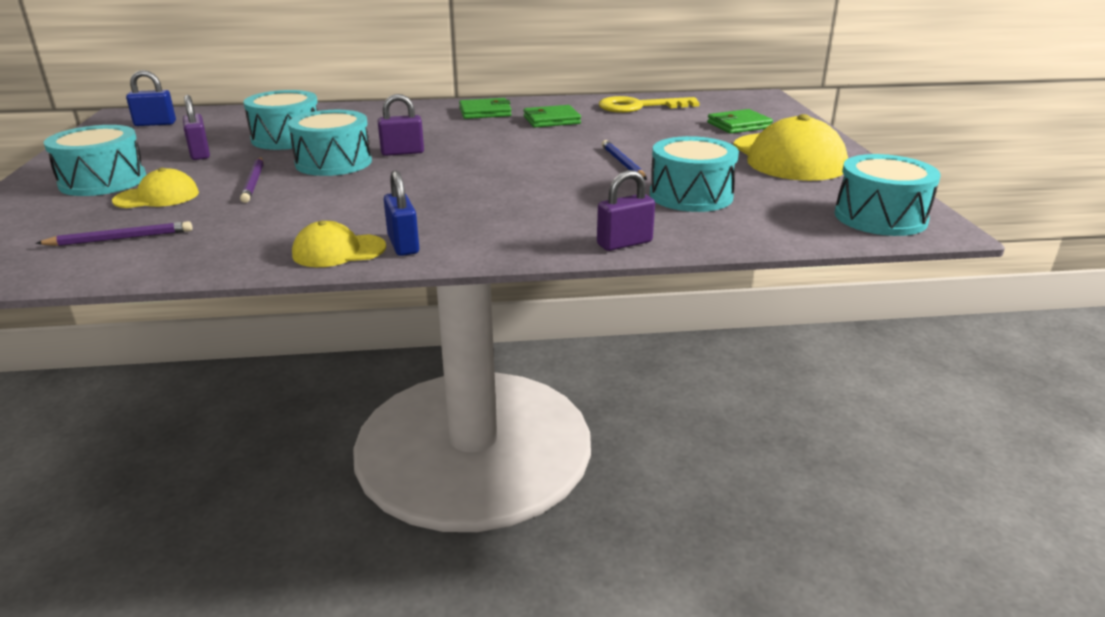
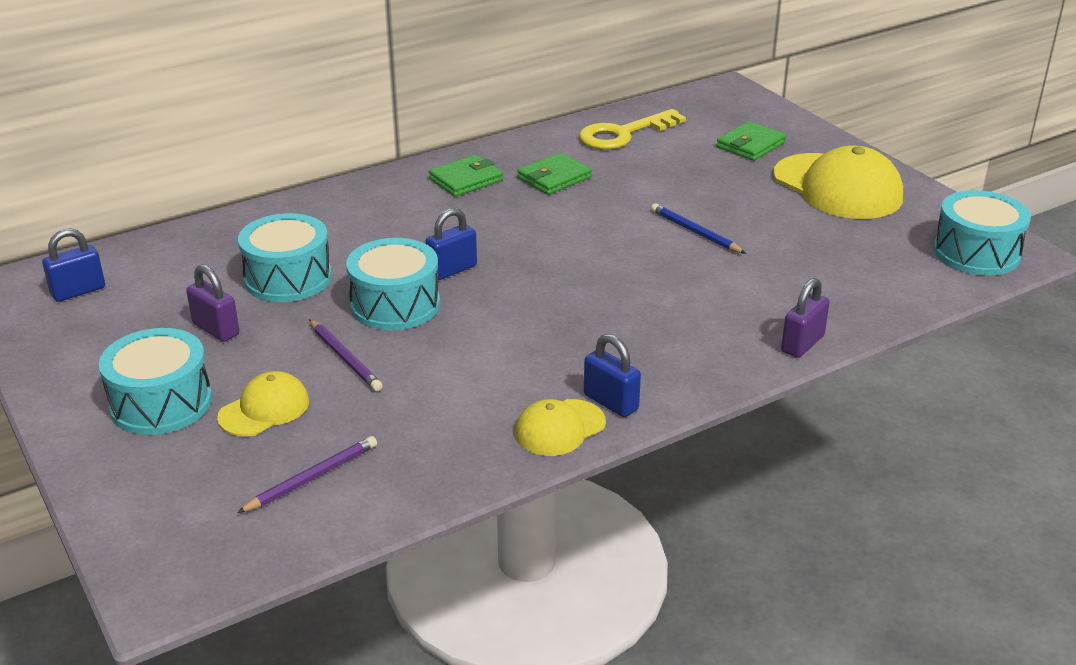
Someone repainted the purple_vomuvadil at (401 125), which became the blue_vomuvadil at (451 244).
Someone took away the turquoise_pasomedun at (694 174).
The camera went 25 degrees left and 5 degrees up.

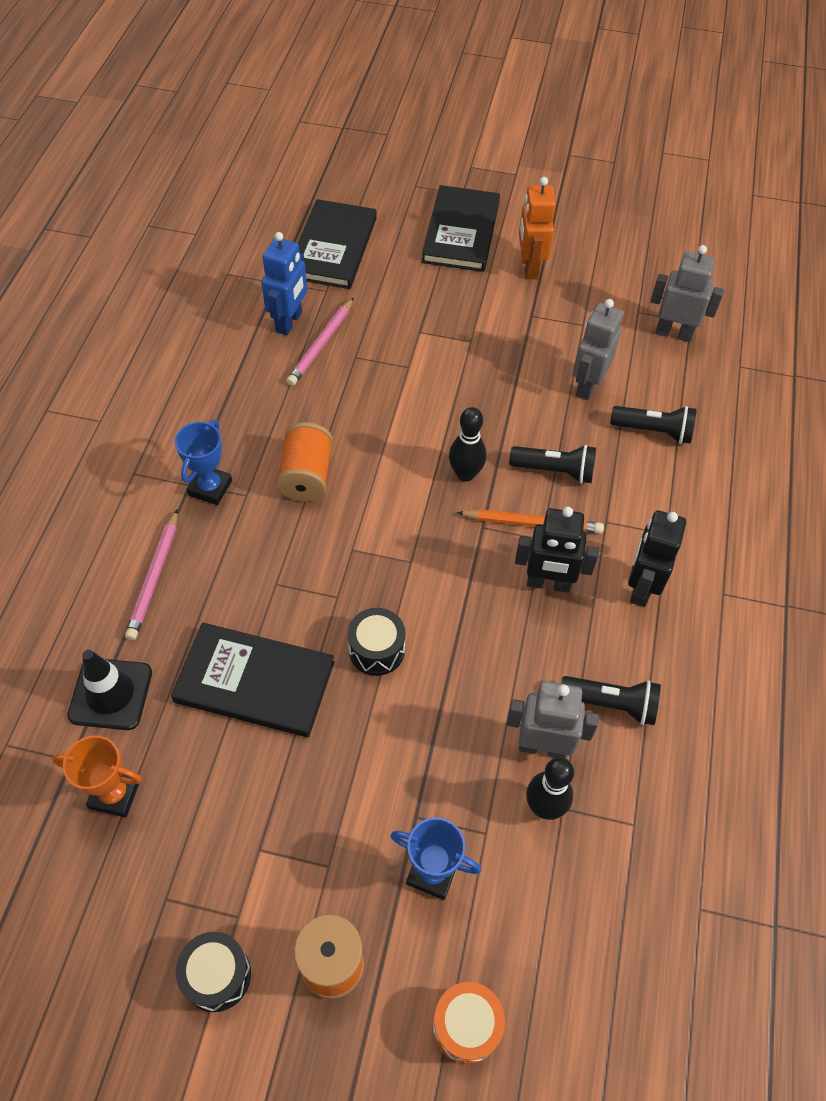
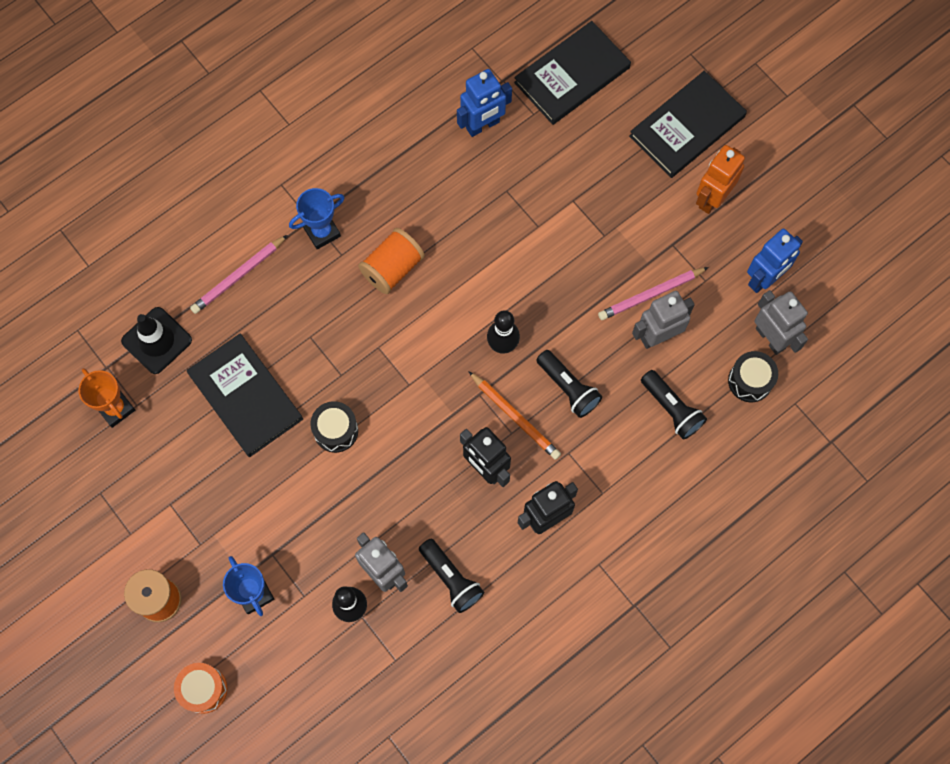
Someone carried the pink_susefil from (320 341) to (653 293).
Someone carried the black_pasomedun from (213 972) to (753 376).
Someone put down the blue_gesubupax at (775 261).
The camera went 40 degrees right and 15 degrees up.

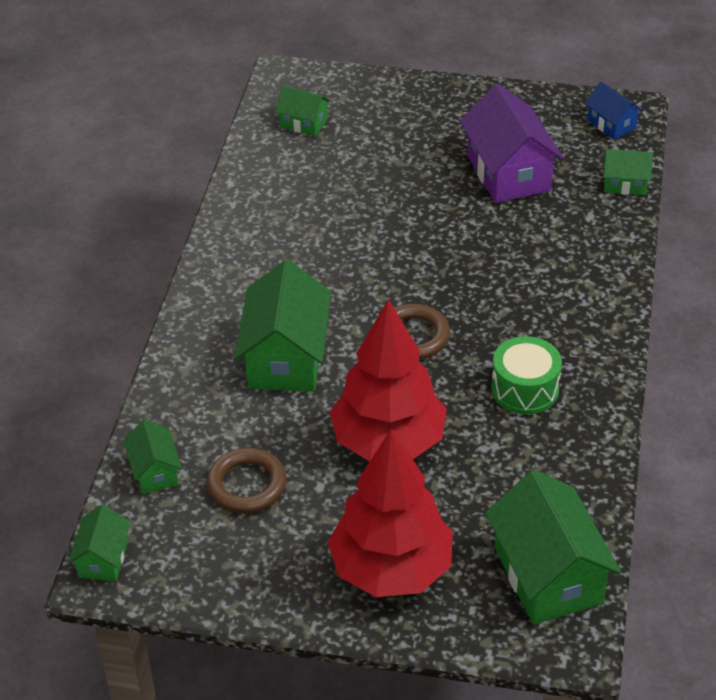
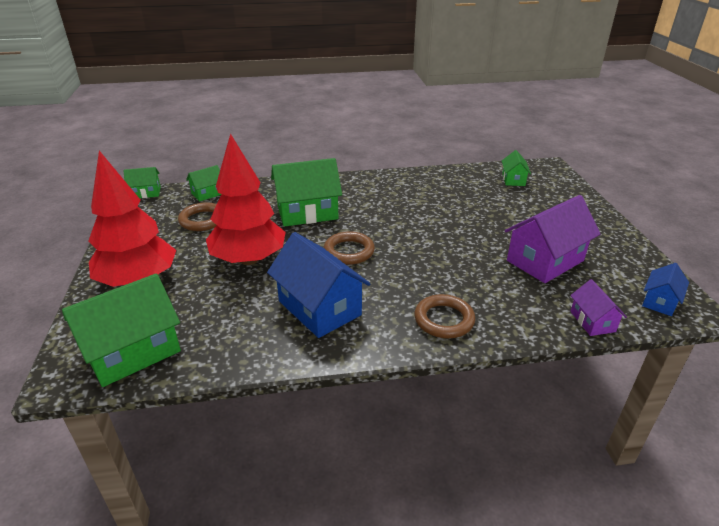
Someone swapped the green_pasomedun at (526 375) for the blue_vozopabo at (318 285).
Someone put down the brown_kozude at (444 316).
Someone repainted the green_vozopabo at (628 172), which became the purple_vozopabo at (598 307).
The camera went 70 degrees right and 10 degrees down.

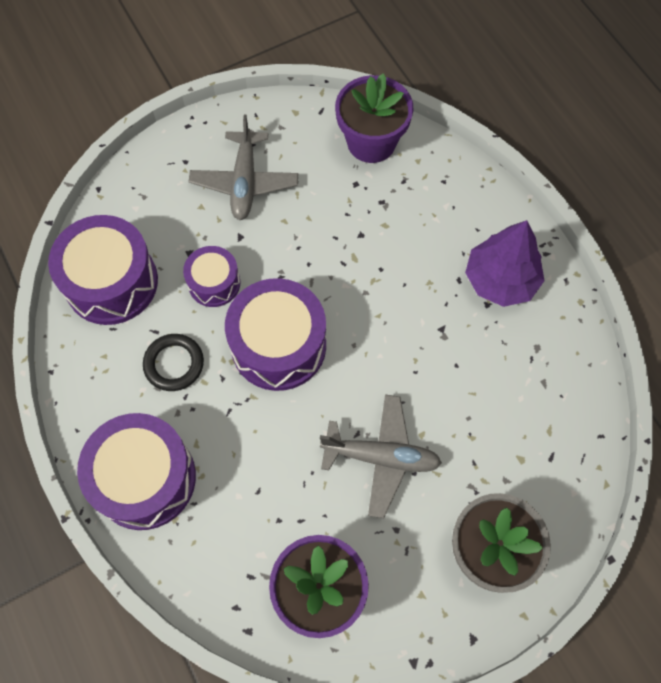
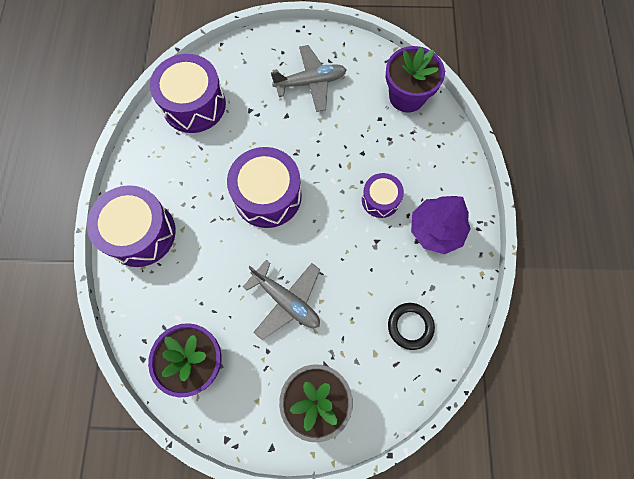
Someone rotated the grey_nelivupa at (243 167) by 135 degrees counterclockwise.
Someone carried the purple_pasomedun from (211 276) to (383 195).
Someone carried the black_kozude from (173 362) to (411 326).
The camera went 30 degrees right and 5 degrees up.

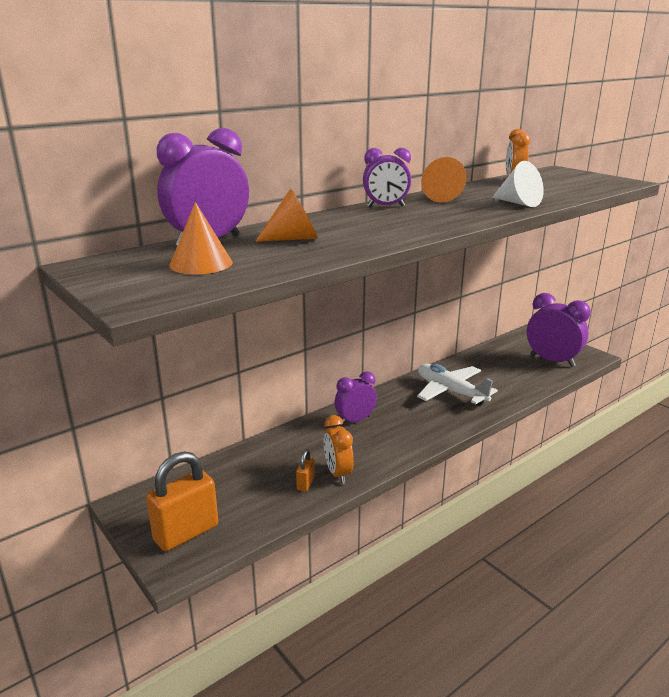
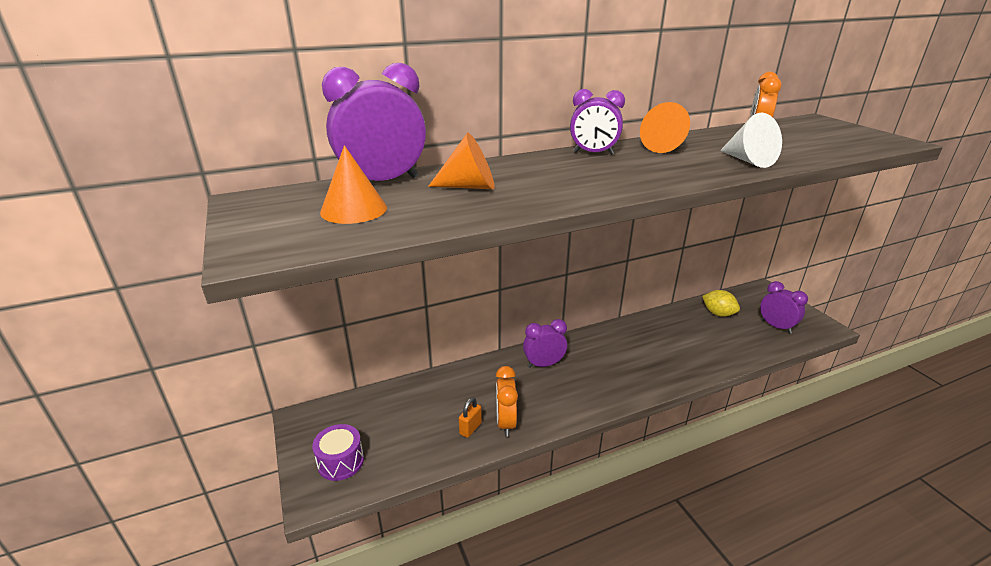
Someone swapped the orange_vomuvadil at (182 501) for the purple_pasomedun at (338 452).
Someone put down the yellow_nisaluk at (721 303).
Someone scaled the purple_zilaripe at (559 330) by 0.64.
Someone took away the white_nelivupa at (457 385).
The camera went 15 degrees right and 5 degrees up.

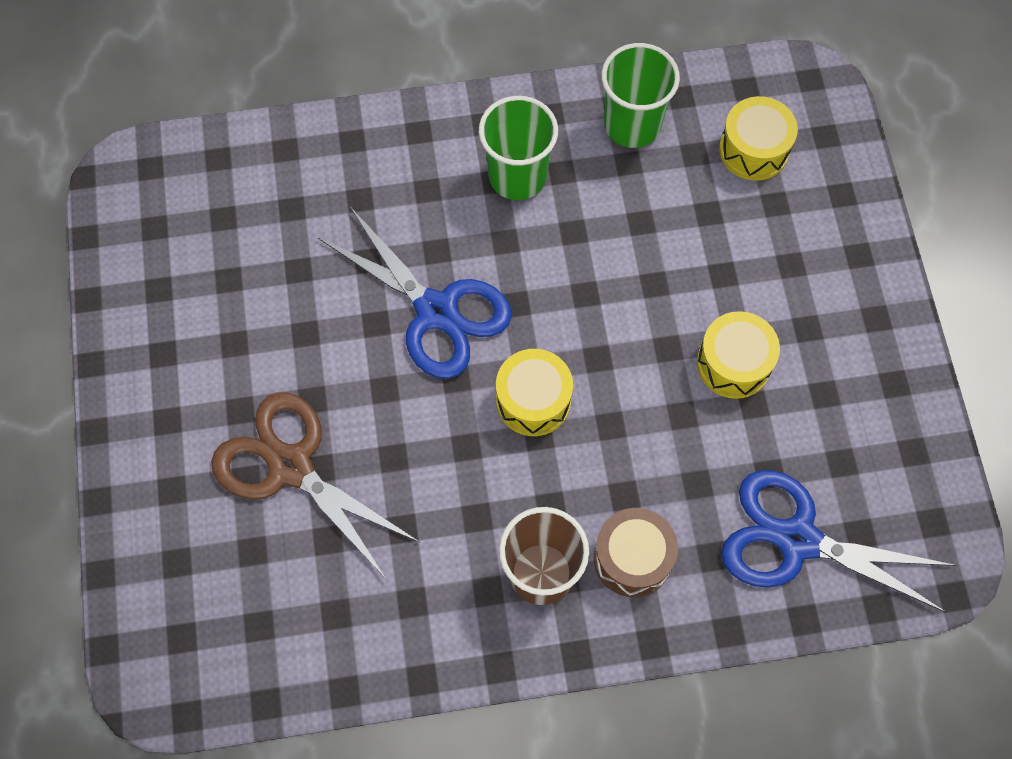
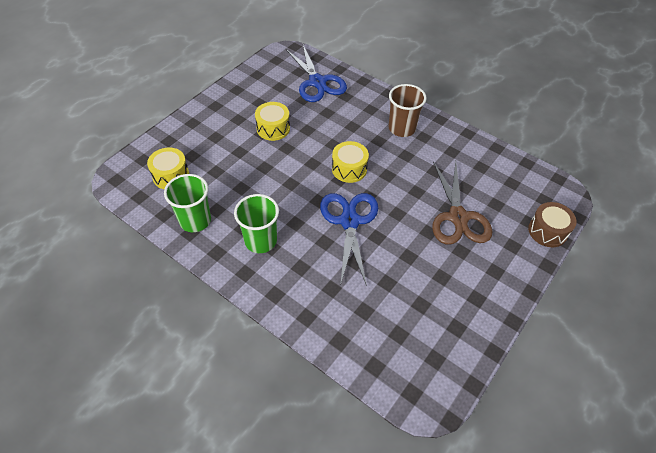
Someone carried the brown_pasomedun from (636 552) to (552 224).
The camera went 135 degrees left and 15 degrees down.

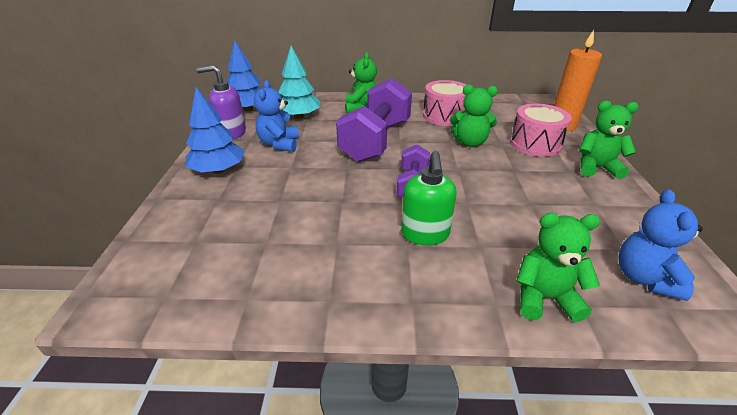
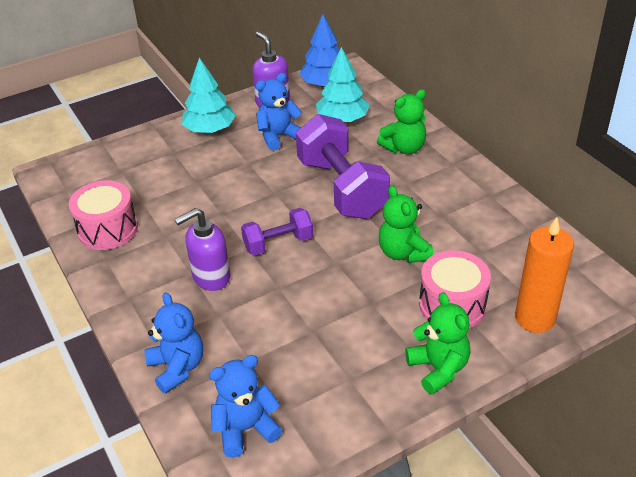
Someone carried the pink_pasomedun from (444 103) to (103 215).
Someone repainted the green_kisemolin at (558 267), which became the blue_kisemolin at (173 343).
Someone repainted the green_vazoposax at (429 198), which became the purple_vazoposax at (202 249).
Someone repainted the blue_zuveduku at (215 130), which became the turquoise_zuveduku at (209 95).
Someone rotated the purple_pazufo at (374 120) by 75 degrees clockwise.
The camera went 60 degrees right and 5 degrees up.

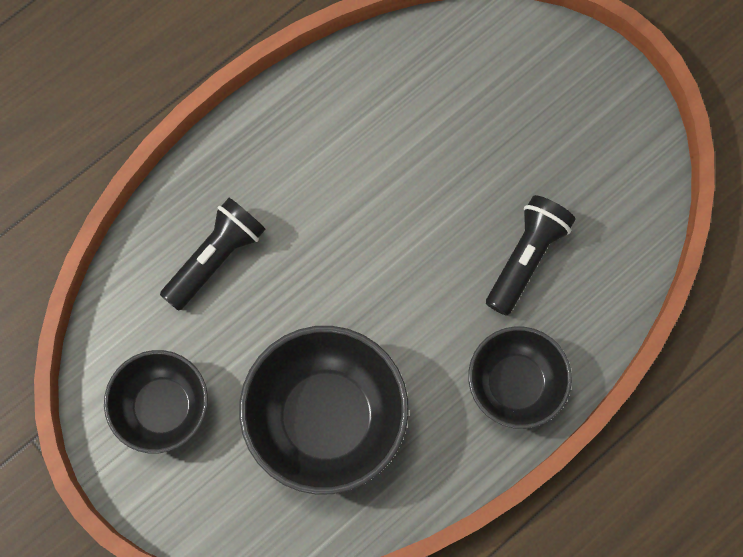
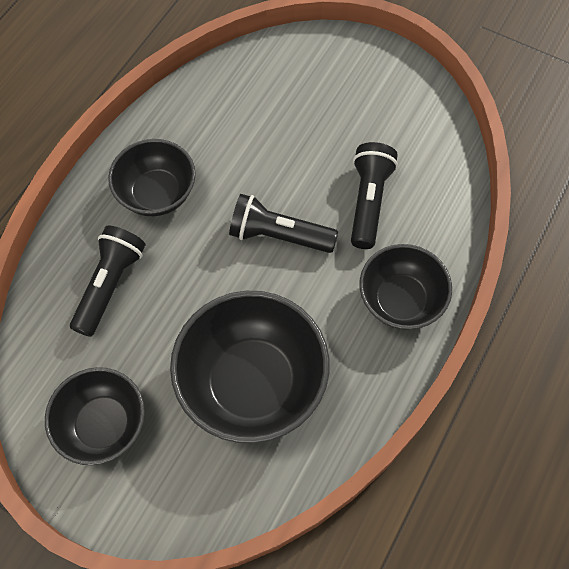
Someone put down the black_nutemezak at (152 177).
Someone put down the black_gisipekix at (283 223).
The camera went 20 degrees left and 10 degrees down.

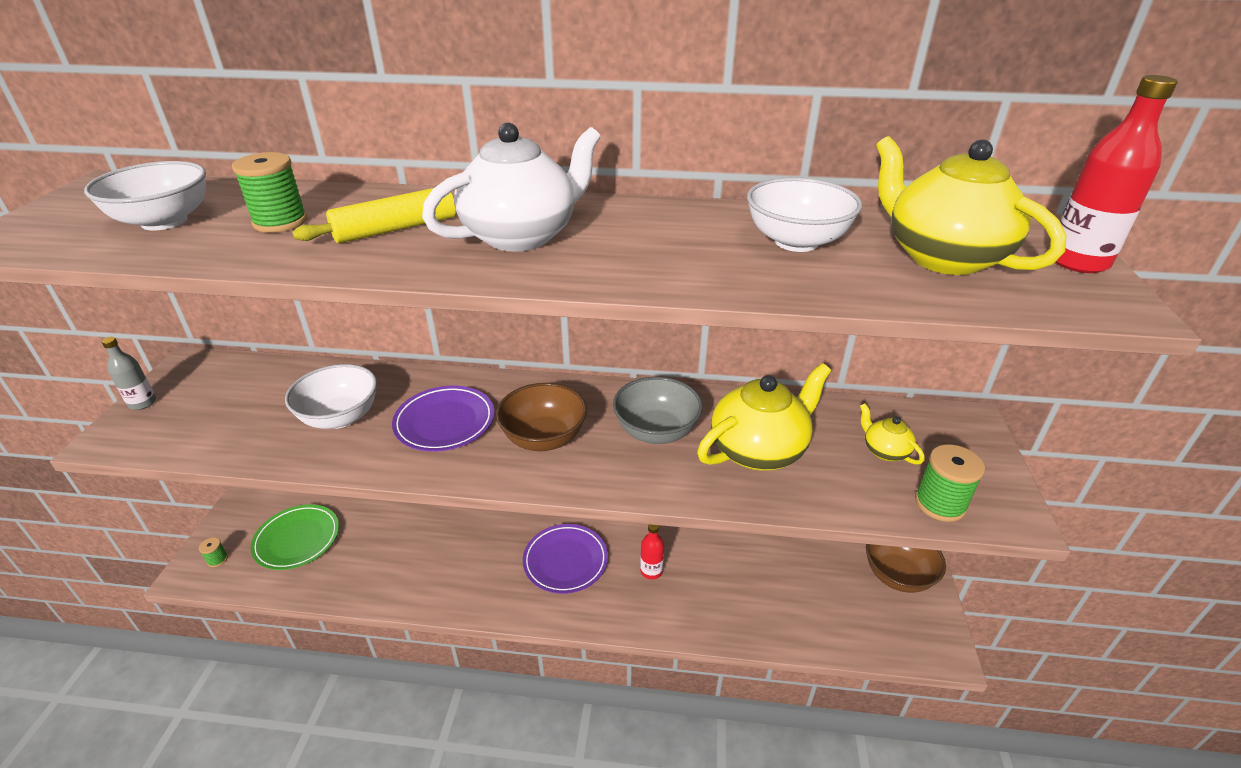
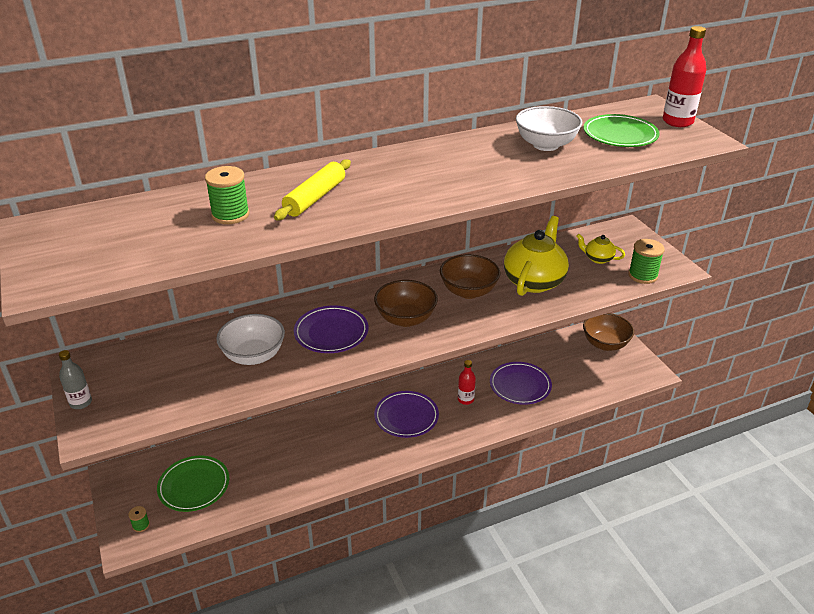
Someone repainted the grey_nutemezak at (658 410), which became the brown_nutemezak at (470 276).
Someone put down the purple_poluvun at (521 383).
Someone swapped the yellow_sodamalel at (971 205) for the green_poluvun at (621 130).
Someone took away the white_nutemezak at (145 196).
Someone took away the white_sodamalel at (511 187).
The camera went 30 degrees left and 0 degrees up.

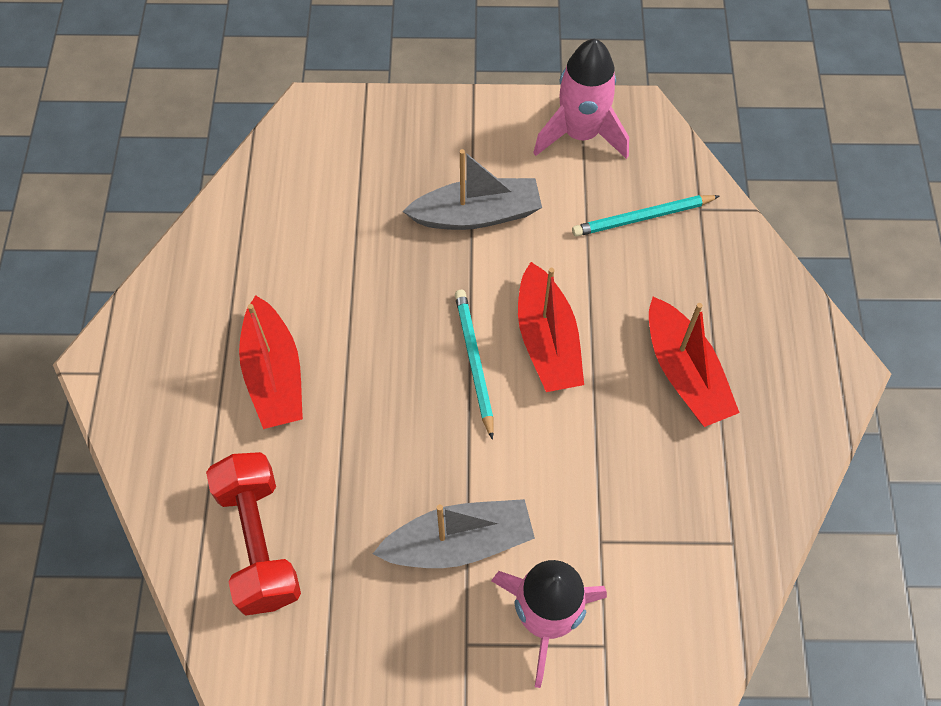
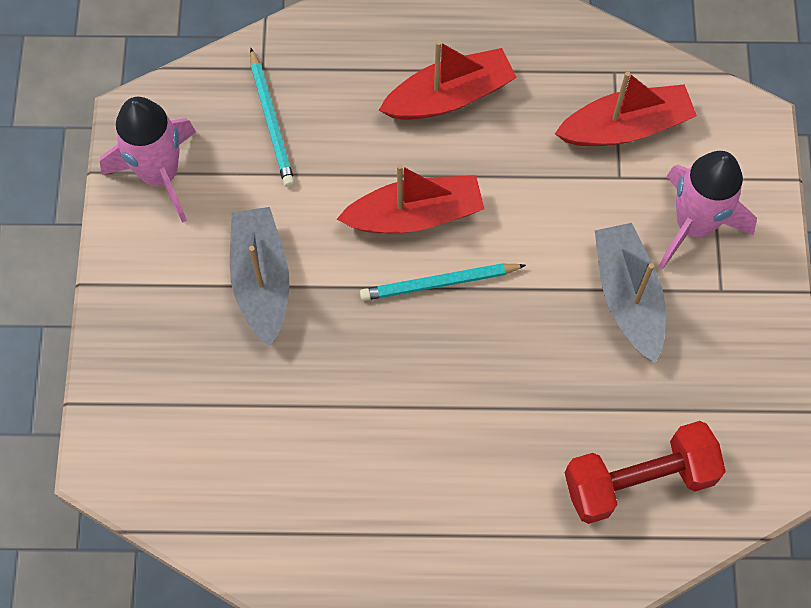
Someone carried the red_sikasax from (271 362) to (626 108).
The camera went 90 degrees left and 5 degrees up.

